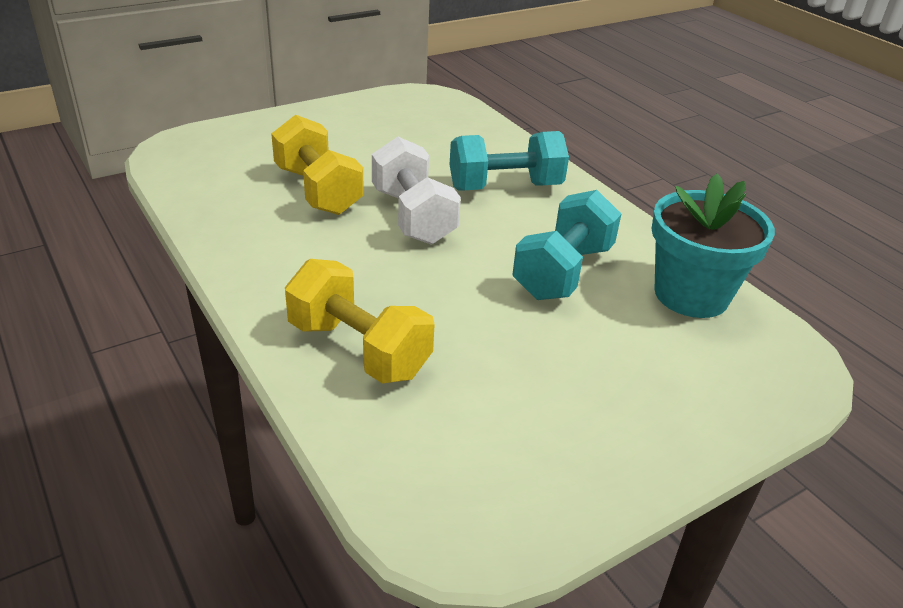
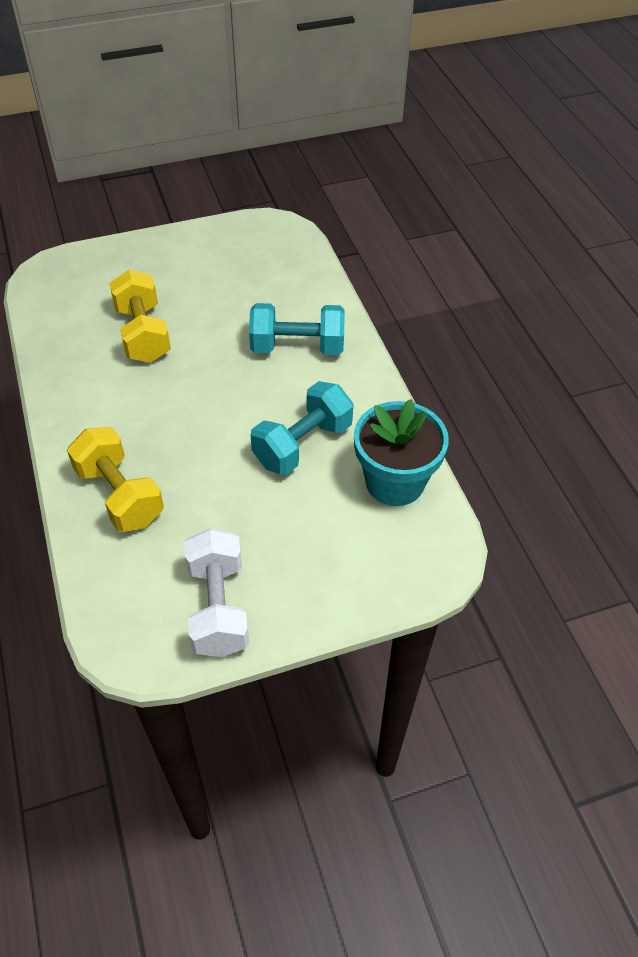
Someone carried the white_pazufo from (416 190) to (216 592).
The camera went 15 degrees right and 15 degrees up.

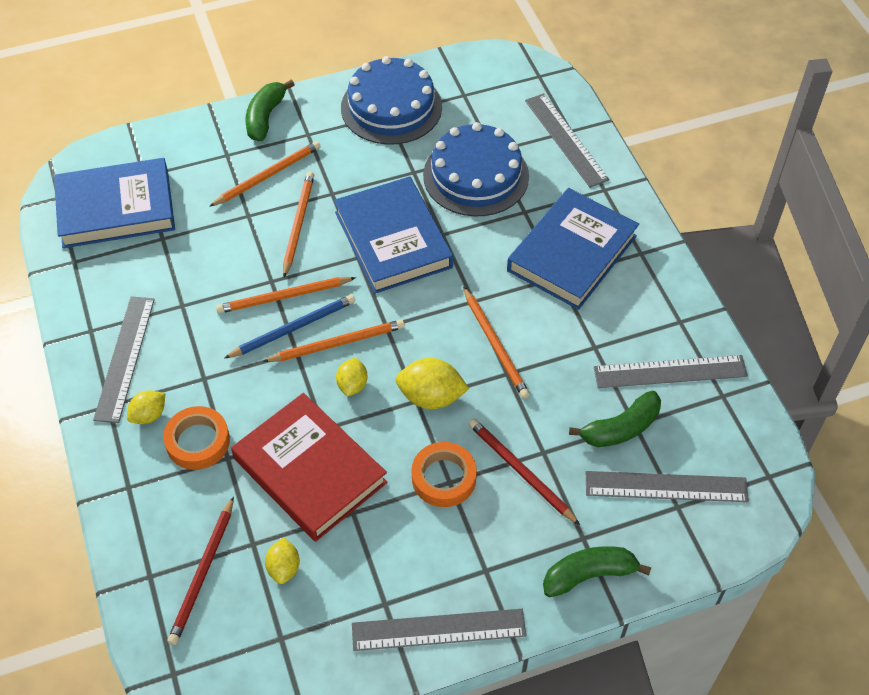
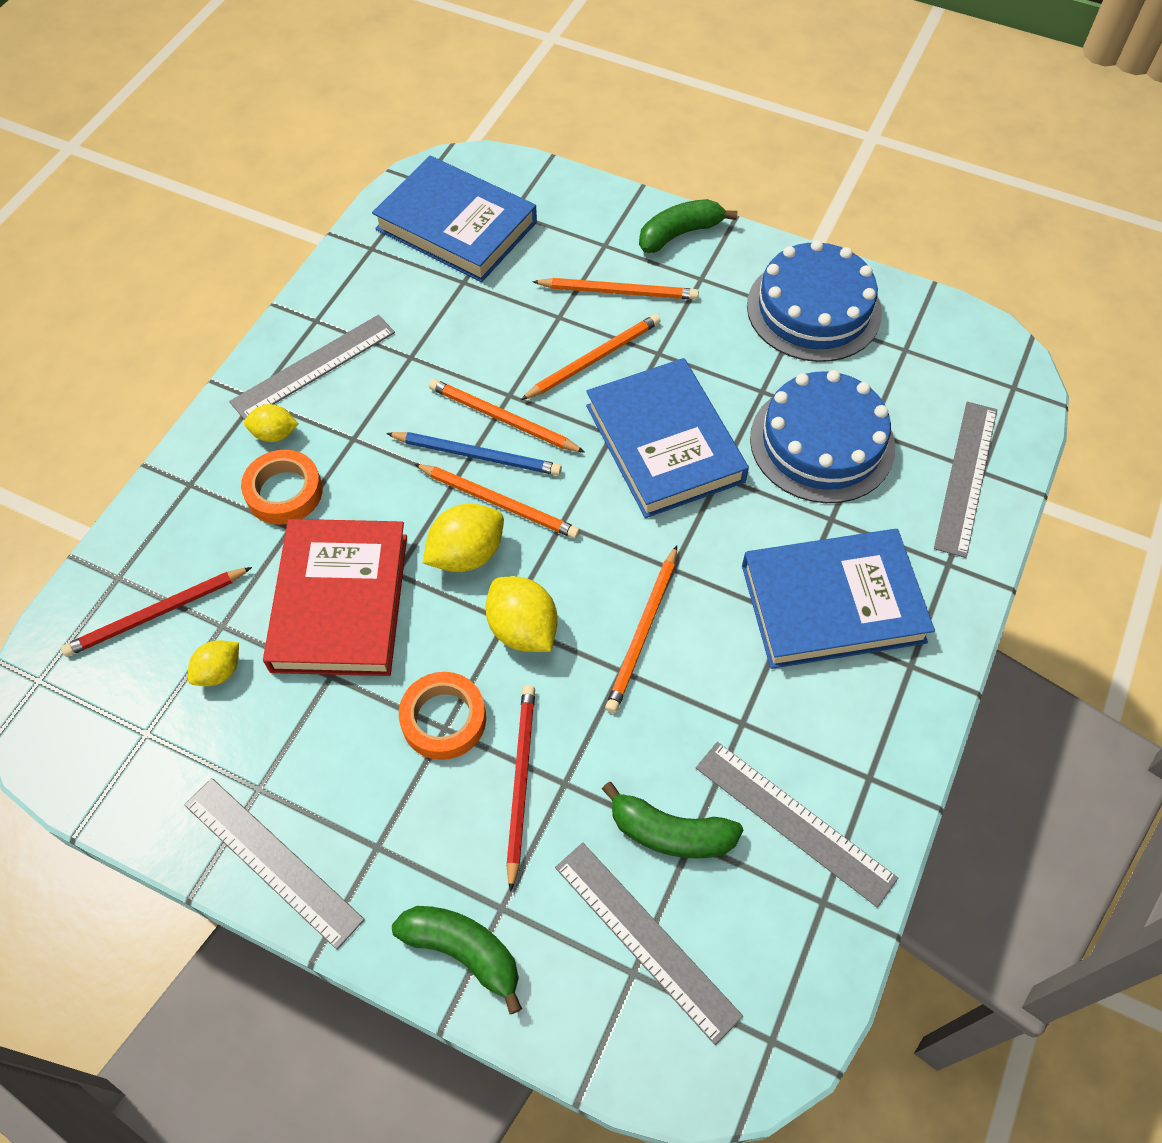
Someone scaled the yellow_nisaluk at (352 377) by 1.62.
Someone rotated the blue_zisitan at (393 235) by 45 degrees counterclockwise.
The camera went 45 degrees right and 5 degrees up.

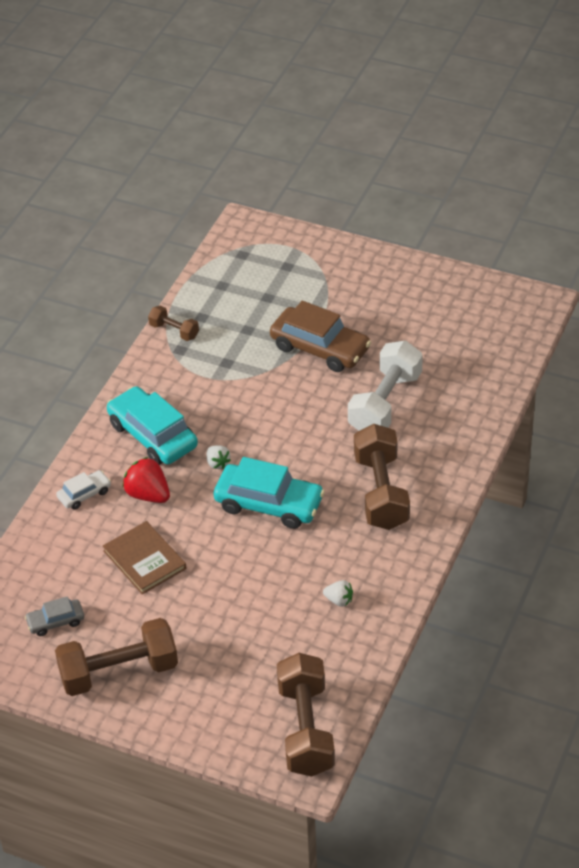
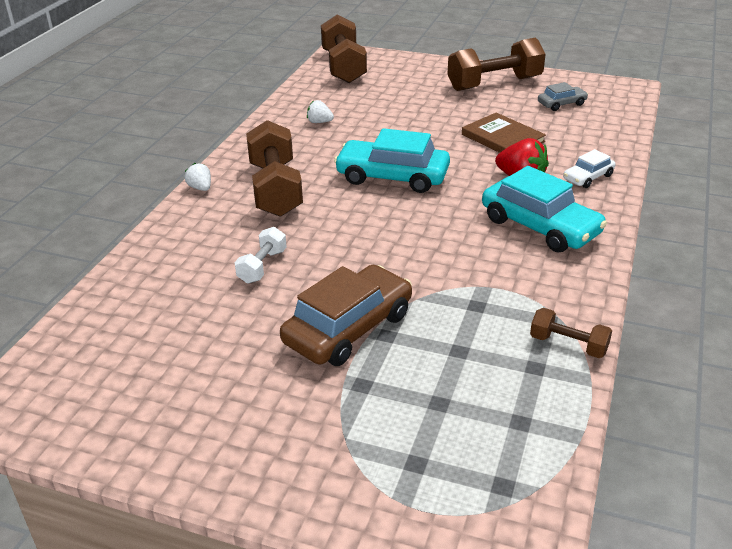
Someone carried the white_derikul from (219 457) to (198 177).
Someone scaled the white_pazufo at (385 386) by 0.50.
Someone rotated the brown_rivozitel at (320 336) by 105 degrees clockwise.
The camera went 175 degrees right and 10 degrees down.

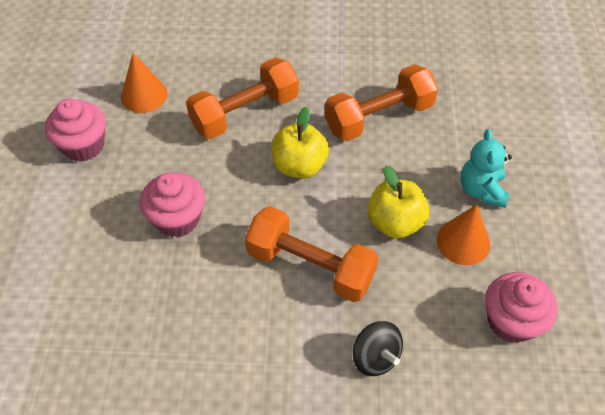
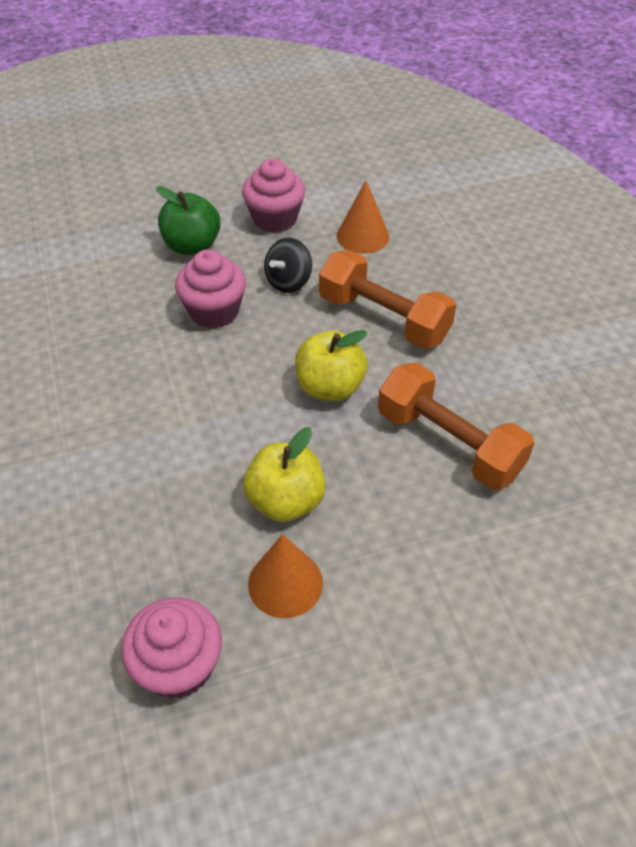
Someone put down the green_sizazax at (188 220).
Someone carried the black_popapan from (378 348) to (288 265).
Someone took away the orange_pazufo at (311 254).
Someone took away the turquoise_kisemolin at (486 168).
The camera went 70 degrees right and 5 degrees down.

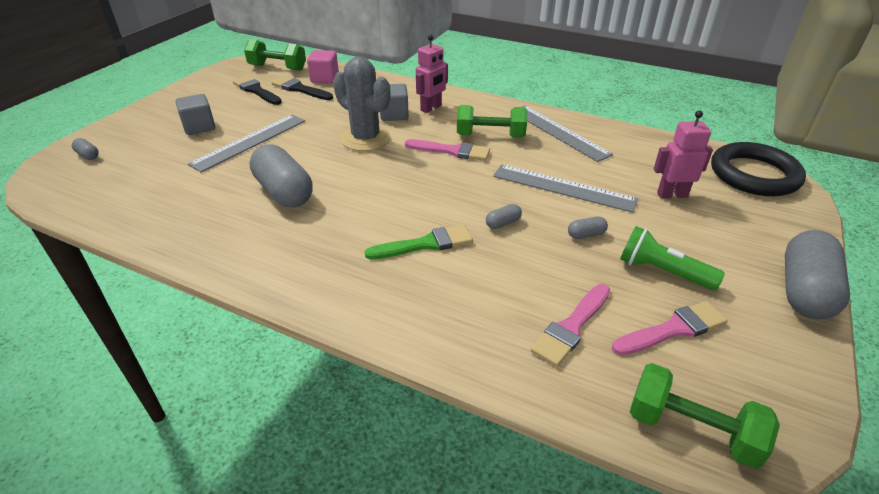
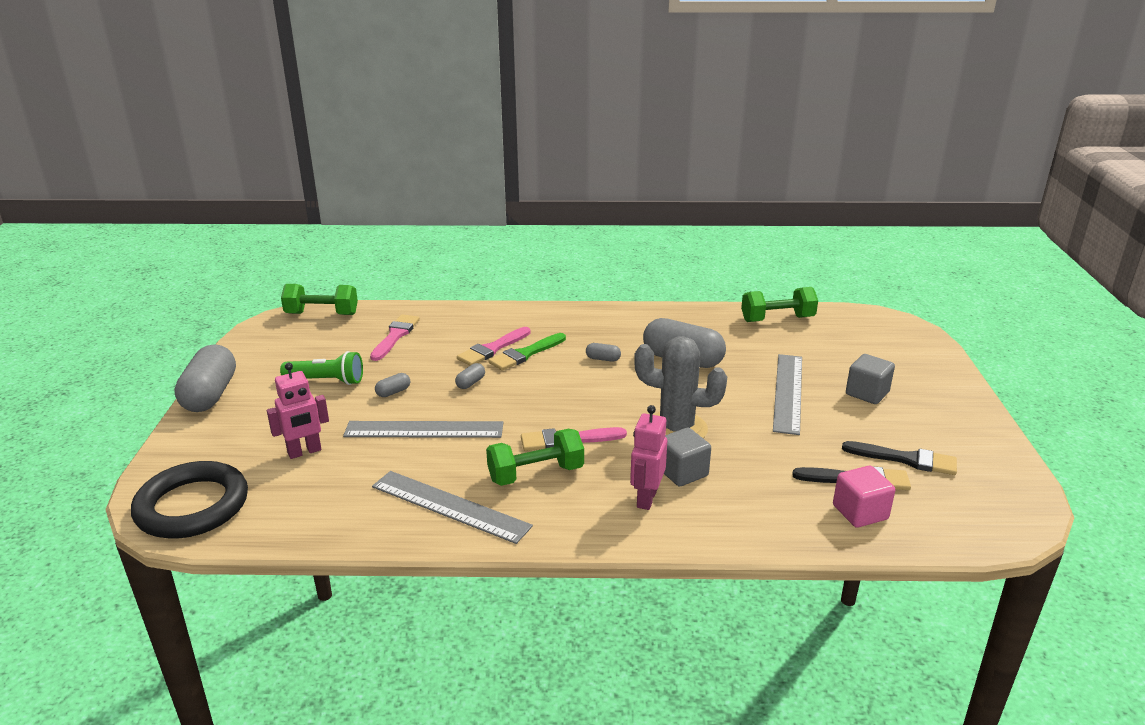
Someone carried the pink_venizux from (670 328) to (494 346).
Someone carried the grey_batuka from (85 149) to (603 352).
Someone carried the green_pazufo from (275 55) to (779 304).
The camera went 155 degrees right and 10 degrees down.

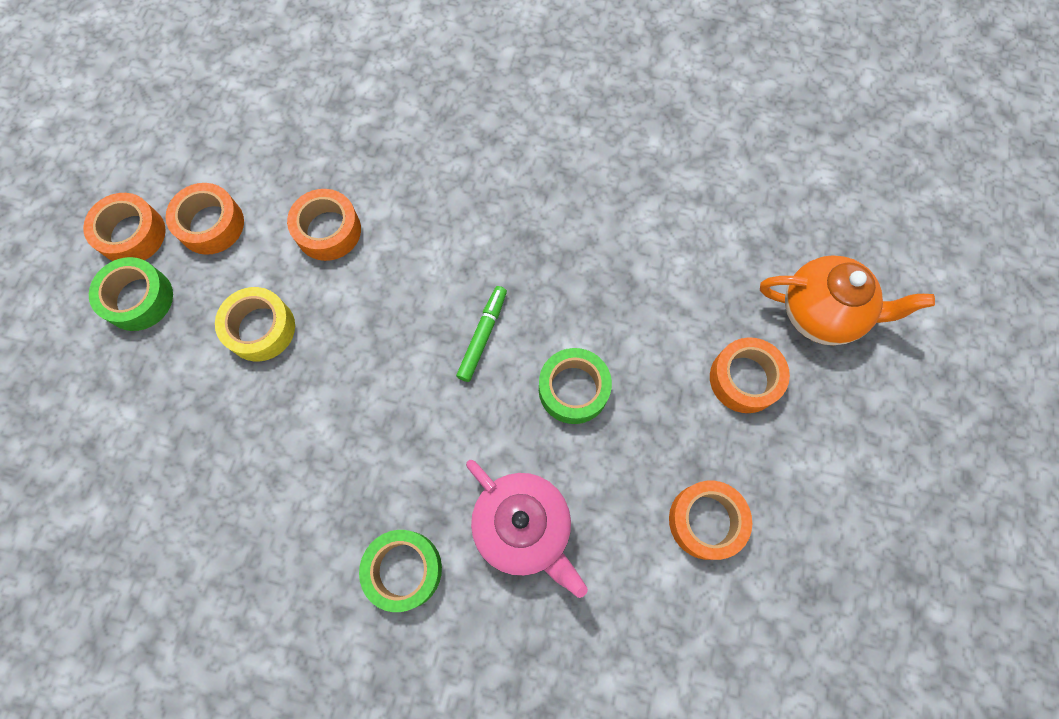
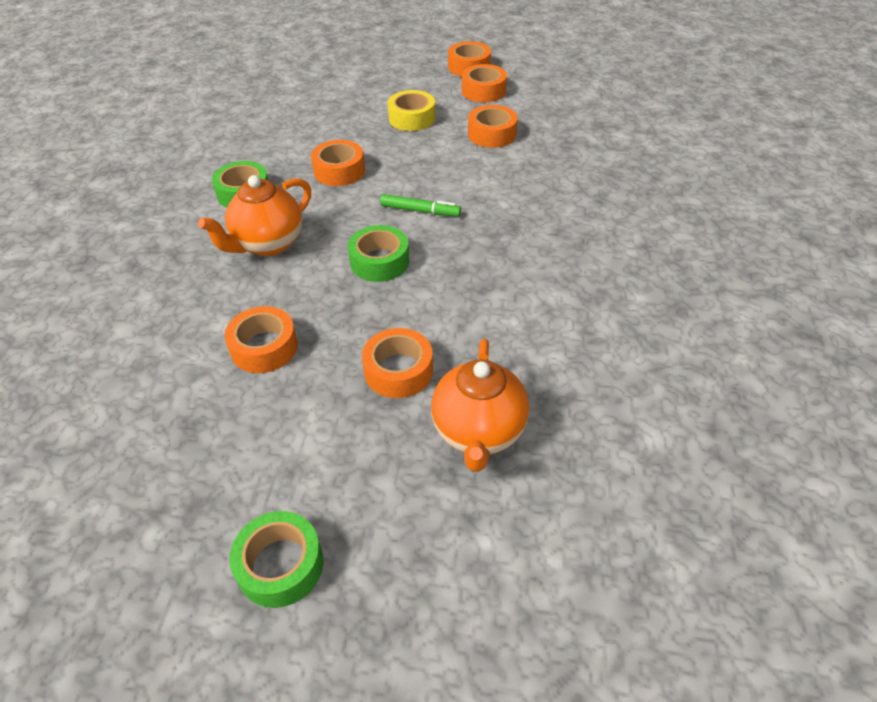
Someone repainted the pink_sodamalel at (527 529), which became the orange_sodamalel at (254 215).
Someone carried the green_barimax from (131 294) to (276 559).
Someone put down the orange_barimax at (338 163).
The camera went 85 degrees right and 25 degrees down.

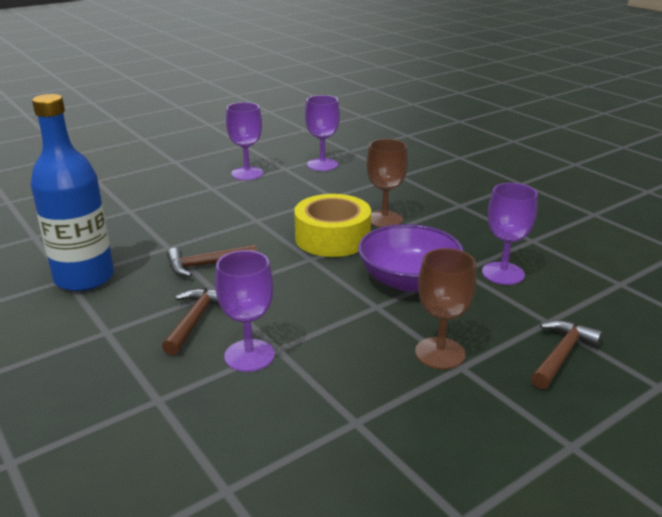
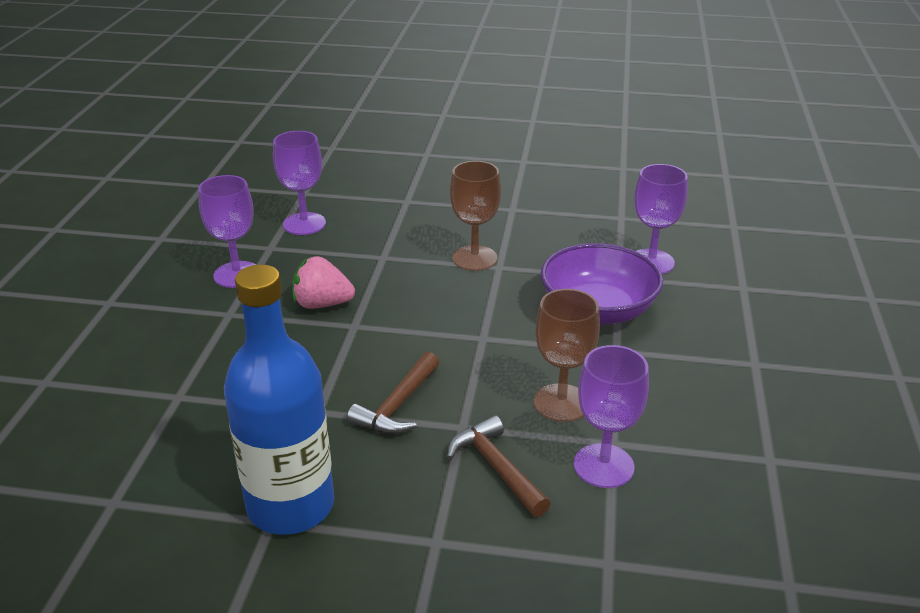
Someone put down the pink_derikul at (323 282).
Someone carried the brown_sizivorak from (446 308) to (567 355).
Someone took away the yellow_barimax at (332 225).
Someone took away the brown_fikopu at (567 354).
The camera went 45 degrees left and 5 degrees up.

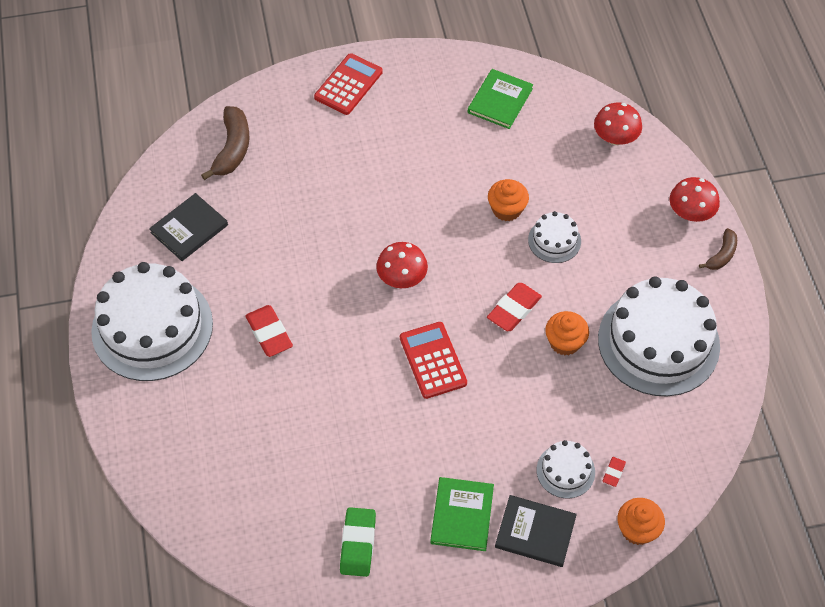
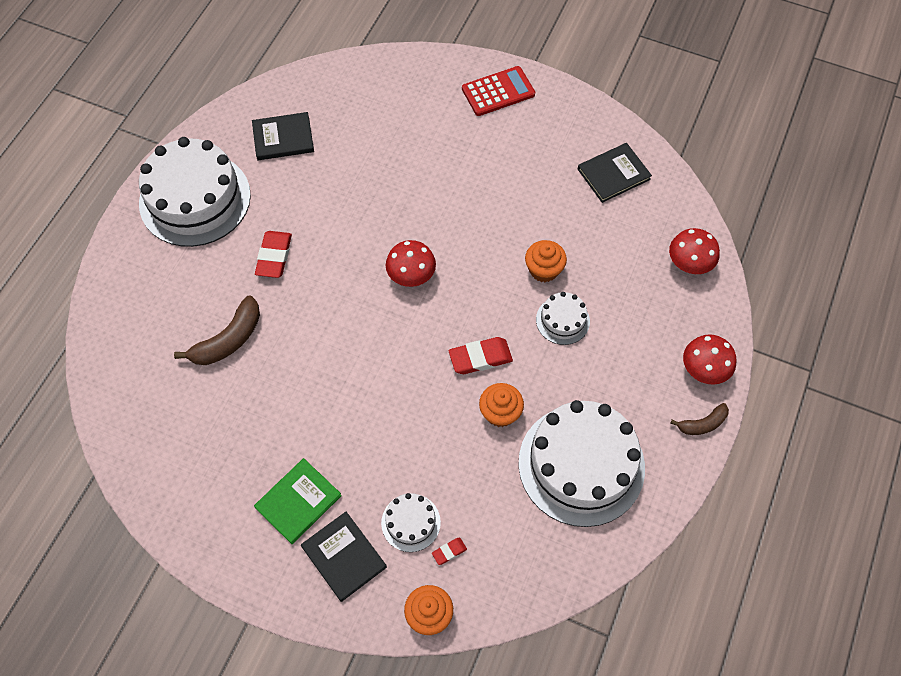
Someone carried the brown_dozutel from (225 143) to (217 330).
Someone repainted the green_zisitan at (500 99), which became the black_zisitan at (615 173).
Someone took away the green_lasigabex at (358 542).
Someone took away the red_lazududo at (433 360).
The camera went 35 degrees right and 5 degrees up.

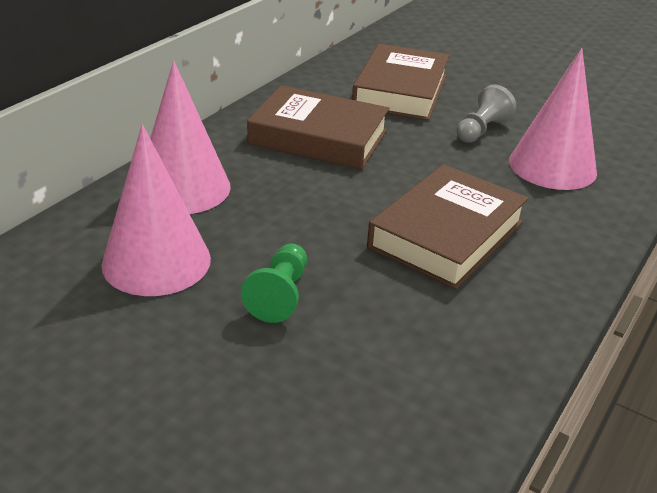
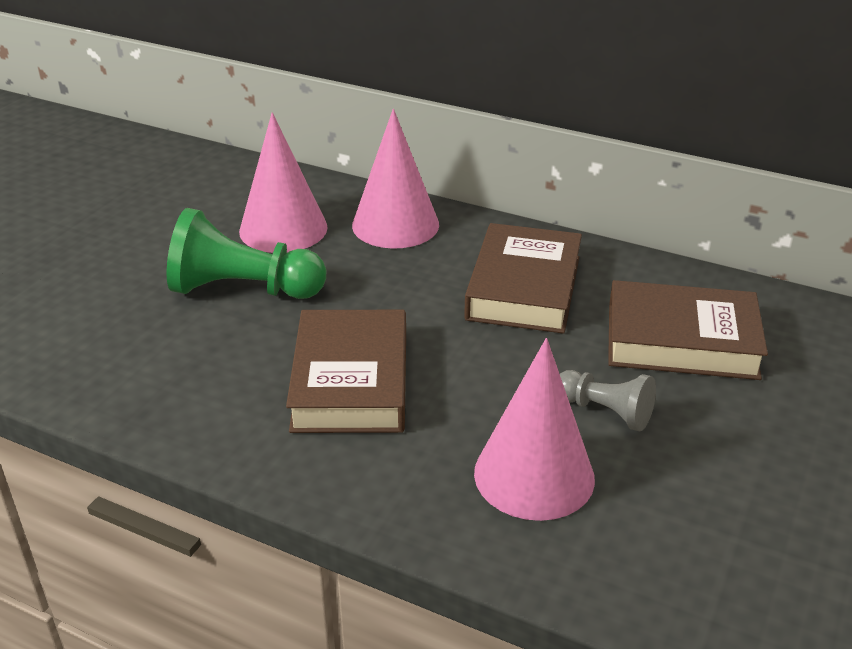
Someone scaled the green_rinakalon at (274 283) by 1.77.
Someone rotated the brown_zisitan at (447 226) by 60 degrees clockwise.
The camera went 85 degrees right and 0 degrees up.

